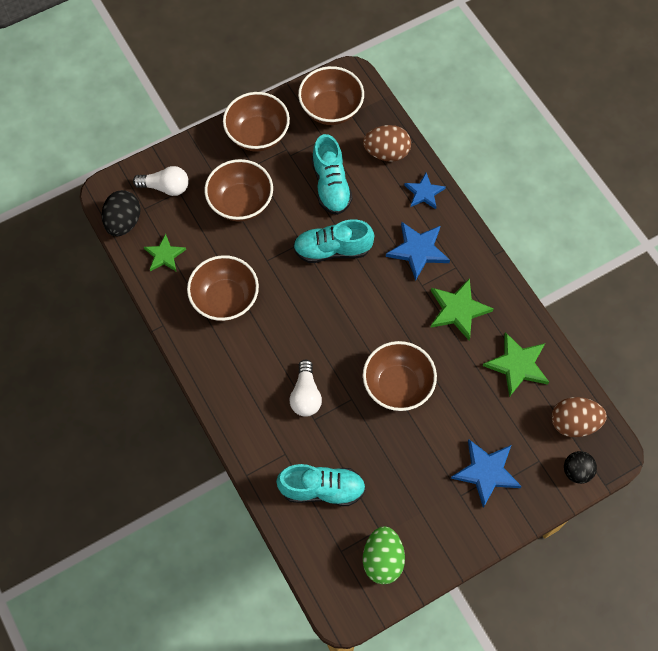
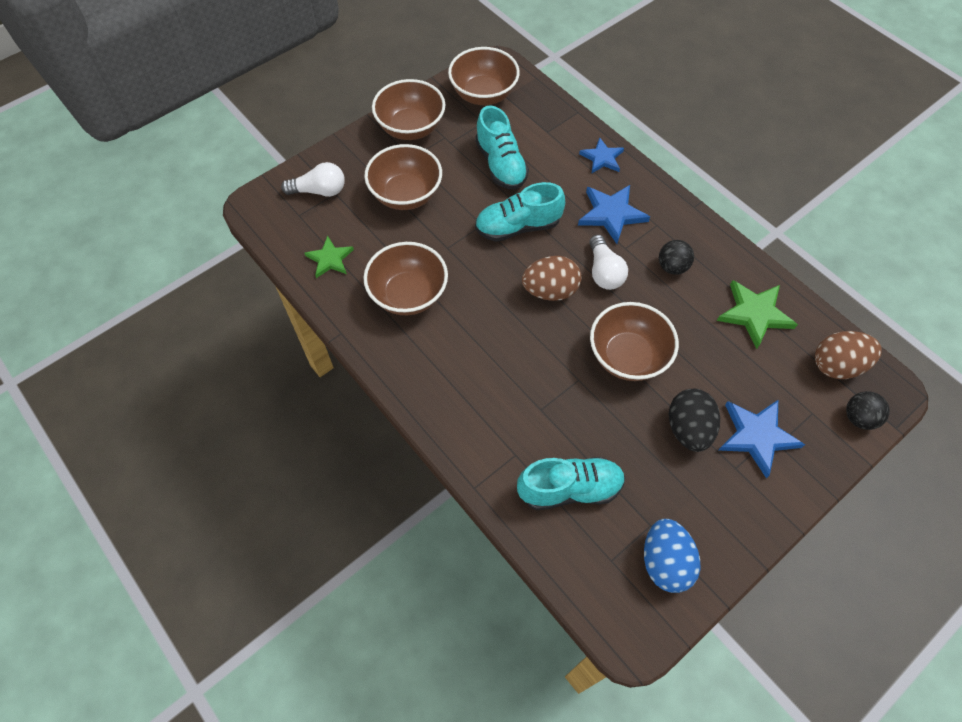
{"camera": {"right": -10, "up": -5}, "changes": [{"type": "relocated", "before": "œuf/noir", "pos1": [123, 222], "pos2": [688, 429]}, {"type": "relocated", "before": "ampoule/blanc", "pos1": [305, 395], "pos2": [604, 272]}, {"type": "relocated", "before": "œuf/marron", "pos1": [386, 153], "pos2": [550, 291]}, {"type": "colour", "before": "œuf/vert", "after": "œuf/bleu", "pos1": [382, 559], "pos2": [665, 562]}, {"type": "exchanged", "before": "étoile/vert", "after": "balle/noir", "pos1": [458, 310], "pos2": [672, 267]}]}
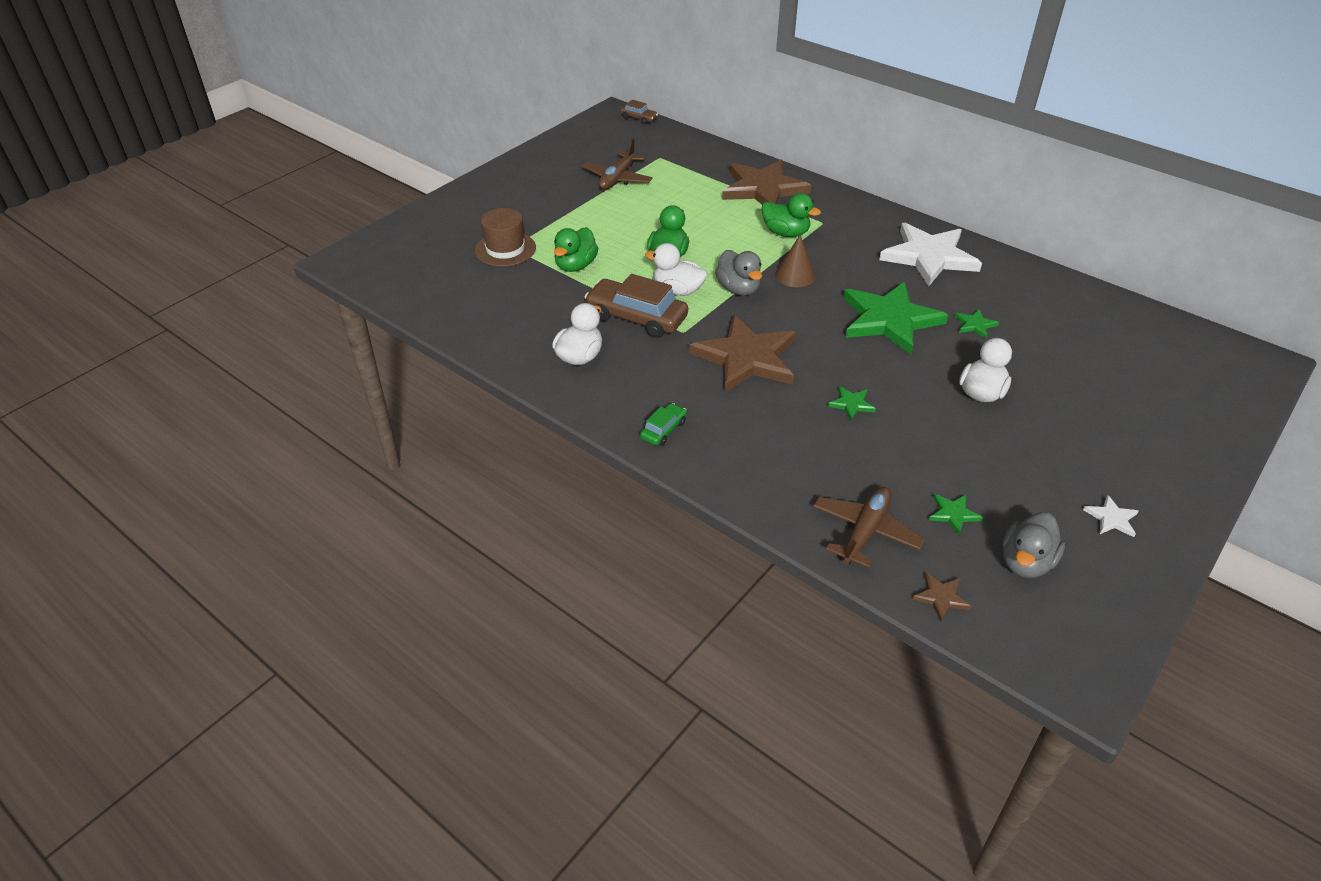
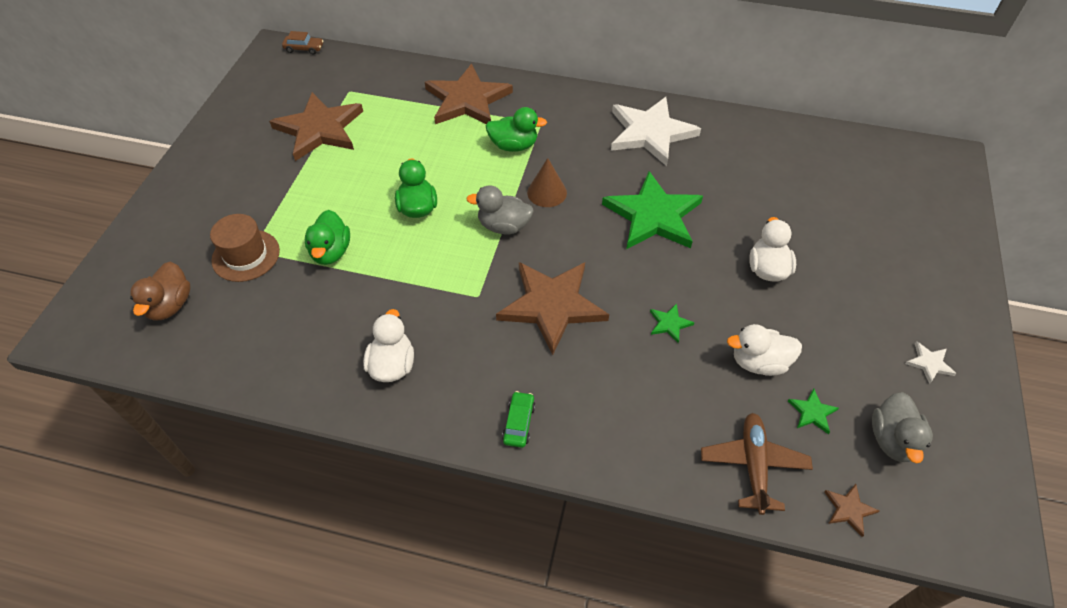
{"camera": {"right": -25, "up": 10}, "changes": [{"type": "exchanged", "before": "avion/marron", "after": "étoile/marron", "pos1": [617, 178], "pos2": [319, 129]}, {"type": "missing", "before": "voiture/marron", "pos1": [636, 317]}, {"type": "relocated", "before": "canard/blanc", "pos1": [678, 290], "pos2": [759, 362]}, {"type": "spun", "before": "canard/gris", "pos1": [738, 289], "pos2": [504, 226], "turn": 150}, {"type": "missing", "before": "étoile/vert", "pos1": [975, 325]}, {"type": "appeared", "after": "canard/marron", "pos2": [170, 305]}]}
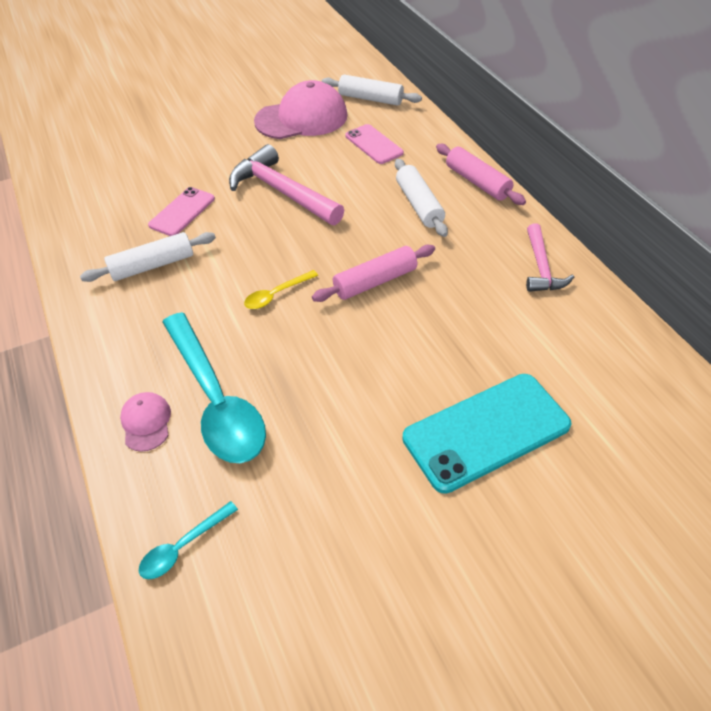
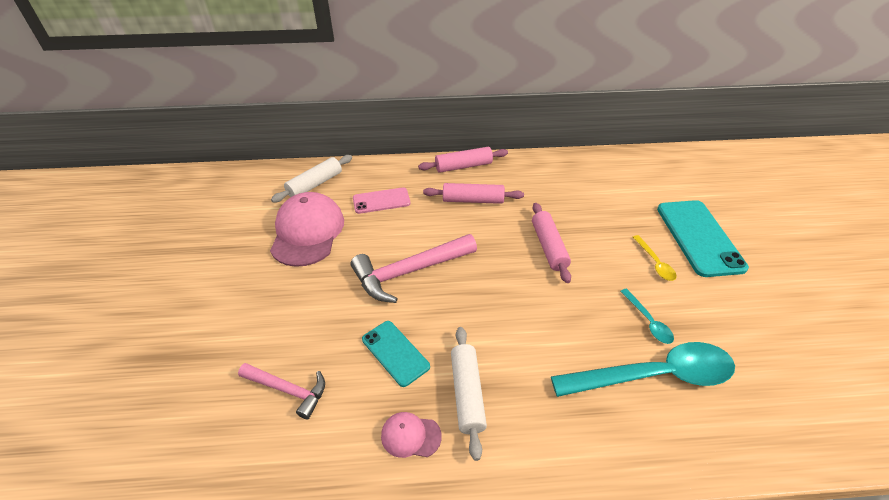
{"camera": {"right": -70, "up": -5}, "changes": [{"type": "relocated", "before": "casquette/rose", "pos1": [146, 422], "pos2": [410, 436]}, {"type": "relocated", "before": "cuillère/turquoise", "pos1": [183, 546], "pos2": [648, 321]}, {"type": "colour", "before": "téléphone/rose", "after": "téléphone/turquoise", "pos1": [182, 212], "pos2": [395, 353]}, {"type": "relocated", "before": "cuillère/jaune", "pos1": [276, 295], "pos2": [655, 263]}, {"type": "colour", "before": "rouleau à pâtisserie/blanc", "after": "rouleau à pâtisserie/rose", "pos1": [419, 205], "pos2": [473, 200]}, {"type": "relocated", "before": "marteau/rose", "pos1": [541, 267], "pos2": [288, 390]}]}
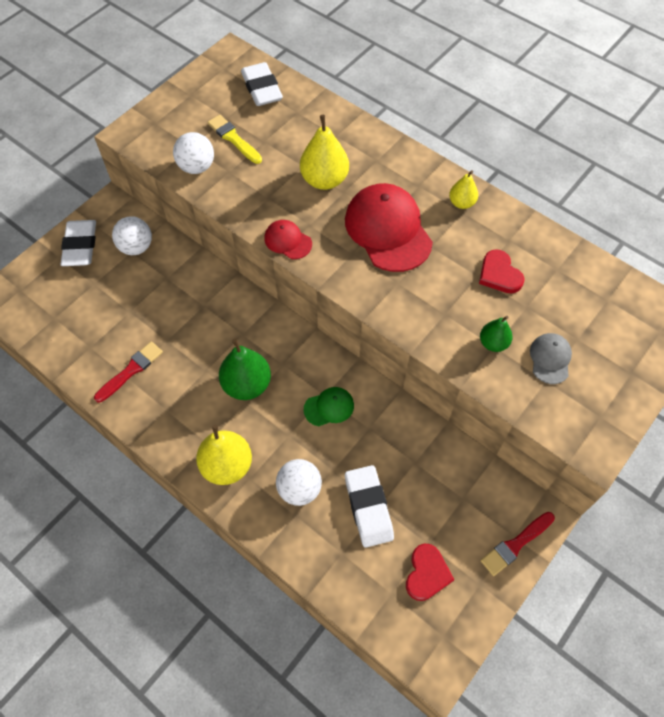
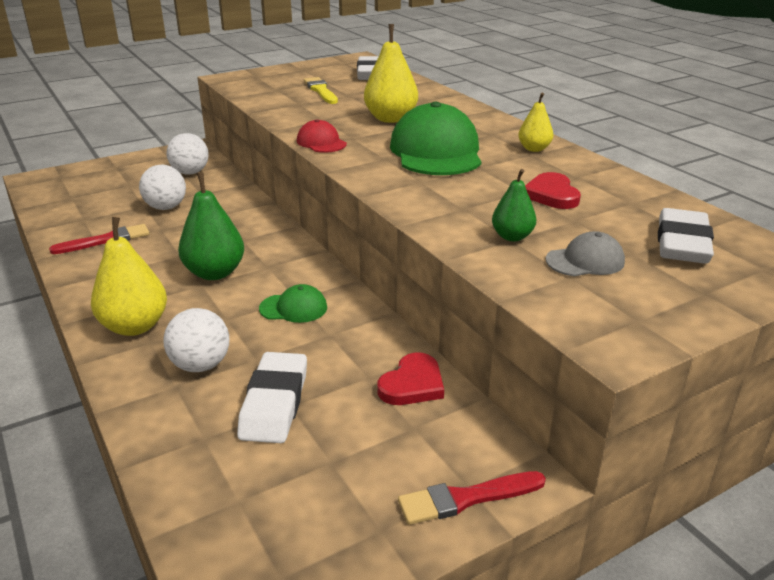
{"camera": {"right": 20, "up": -30}, "changes": [{"type": "relocated", "before": "gomme/blanc", "pos1": [80, 246], "pos2": [682, 244]}, {"type": "relocated", "before": "balle/blanc", "pos1": [196, 167], "pos2": [166, 207]}, {"type": "colour", "before": "casquette/rouge", "after": "casquette/vert", "pos1": [388, 230], "pos2": [436, 152]}, {"type": "relocated", "before": "cœur/rouge", "pos1": [427, 573], "pos2": [412, 384]}, {"type": "spun", "before": "casquette/gris", "pos1": [550, 359], "pos2": [585, 261], "turn": 45}]}
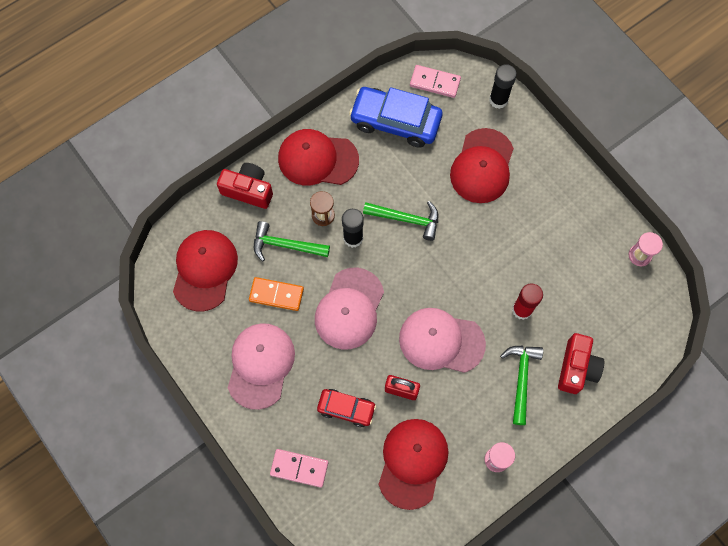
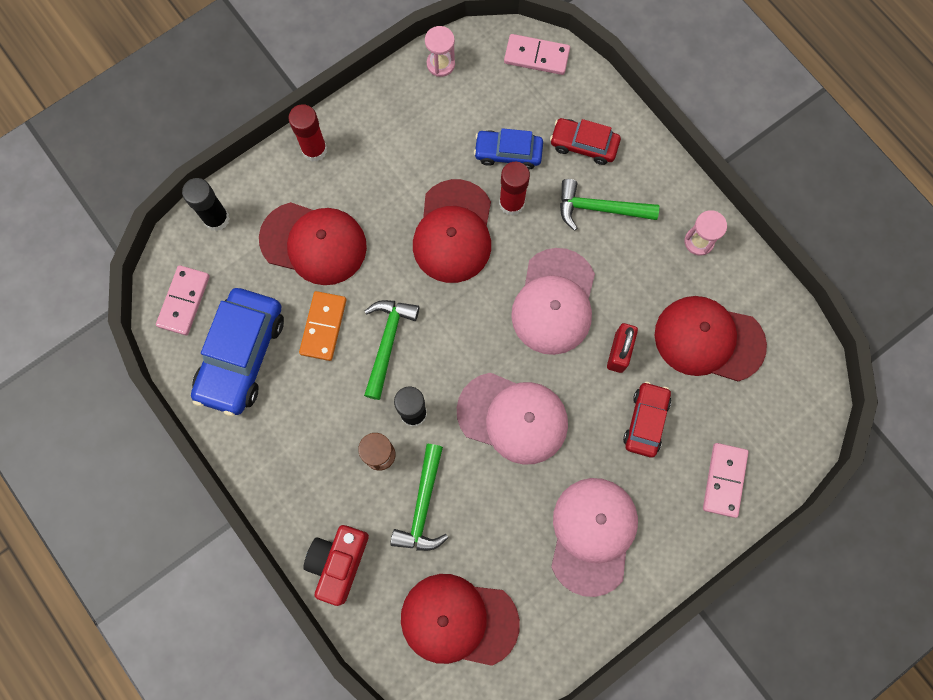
{"camera": {"right": -90, "up": 5}, "changes": [{"type": "spun", "before": "casquette/rose", "pos1": [260, 365], "pos2": [592, 535], "turn": 90}, {"type": "relocated", "before": "domino/orange", "pos1": [276, 295], "pos2": [323, 327]}, {"type": "relocated", "before": "casquette/rouge", "pos1": [317, 159], "pos2": [453, 232]}, {"type": "exchanged", "before": "appareil photo/rouge", "after": "voiture/rouge", "pos1": [576, 368], "pos2": [584, 145]}, {"type": "appeared", "after": "bâton de colle/rouge", "pos2": [314, 150]}, {"type": "appeared", "after": "voiture/bleu", "pos2": [508, 153]}, {"type": "appeared", "after": "domino/rose", "pos2": [536, 56]}]}
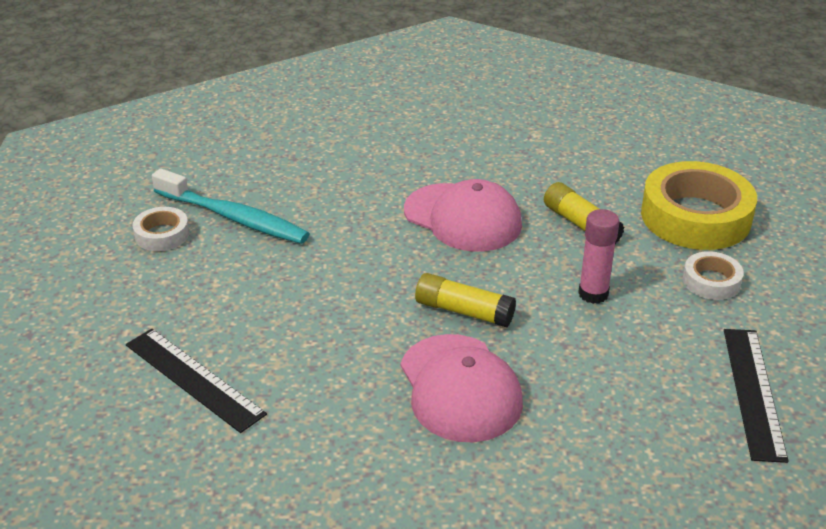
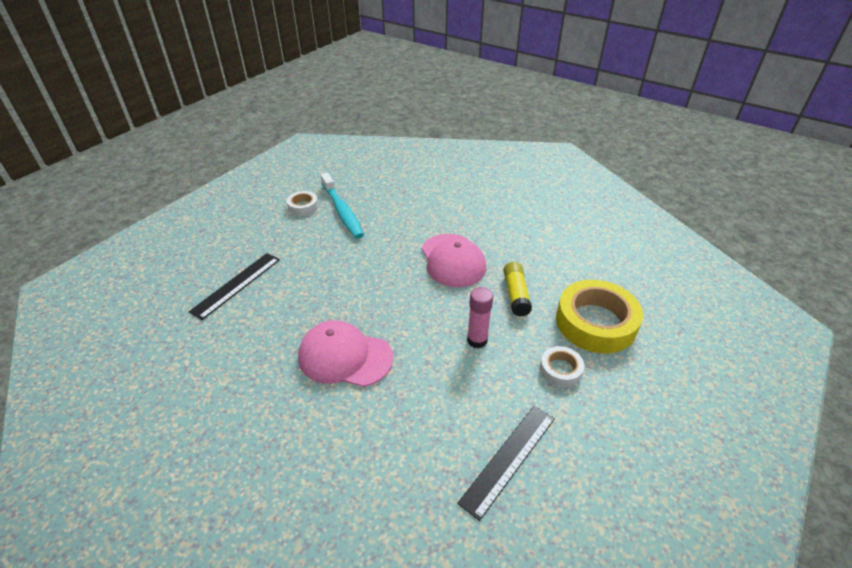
{"camera": {"right": 35, "up": 5}, "changes": [{"type": "spun", "before": "règle/noir", "pos1": [194, 379], "pos2": [236, 285], "turn": 45}, {"type": "spun", "before": "casquette/rose", "pos1": [460, 388], "pos2": [345, 357], "turn": 90}, {"type": "missing", "before": "bâton de colle/jaune", "pos1": [463, 311]}]}
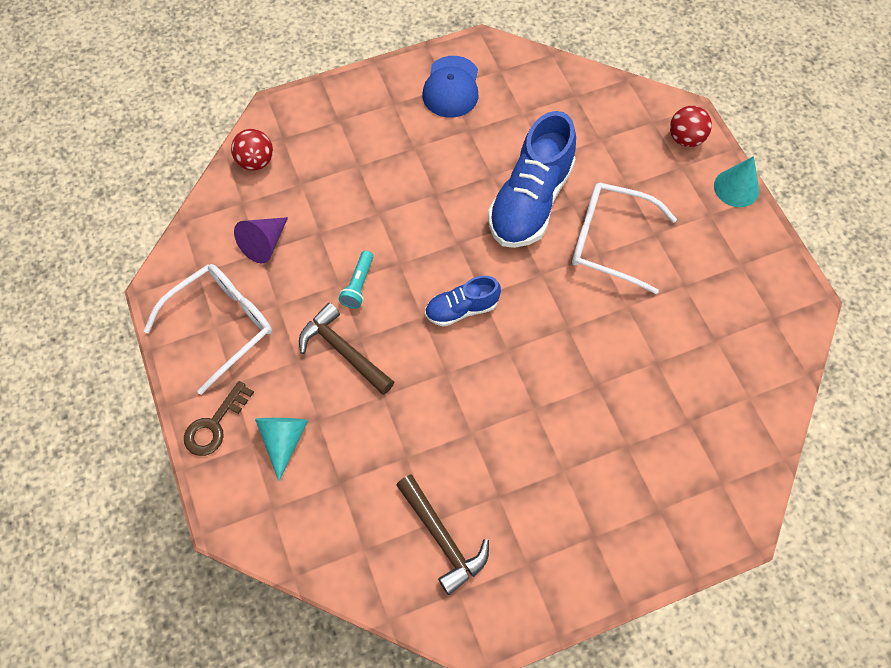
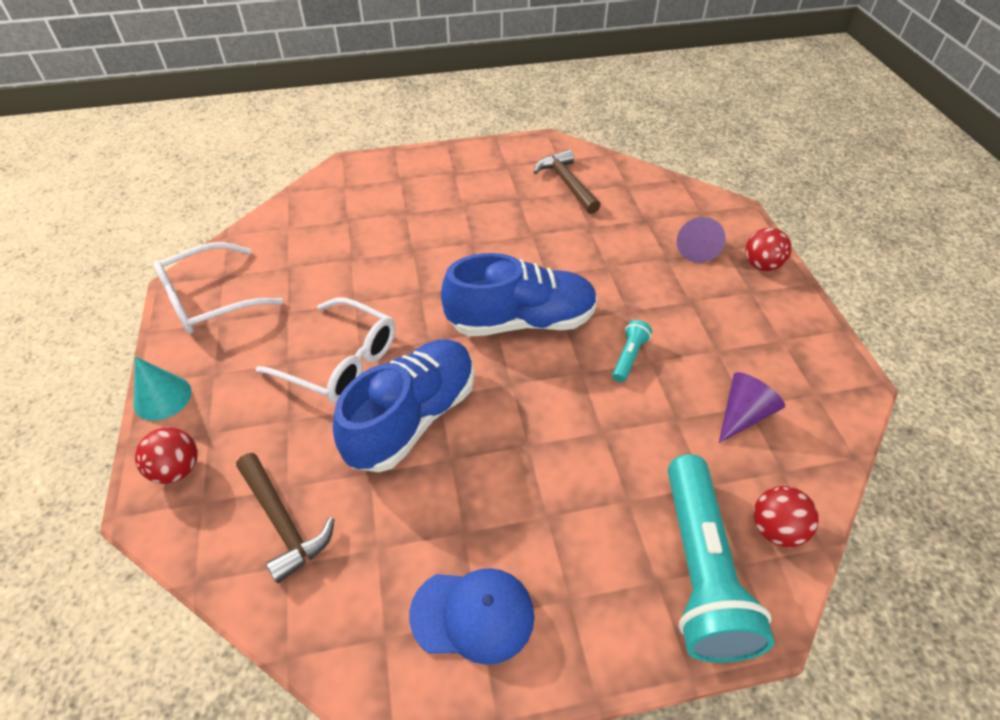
{"camera": {"right": -170, "up": -15}, "changes": [{"type": "relocated", "before": "lunettes/blanc", "pos1": [220, 325], "pos2": [210, 299]}, {"type": "exchanged", "before": "clé/marron", "after": "balle/rouge", "pos1": [215, 425], "pos2": [761, 265]}, {"type": "colour", "before": "cône/turquoise", "after": "cône/violet", "pos1": [284, 440], "pos2": [696, 248]}, {"type": "relocated", "before": "marteau/marron", "pos1": [343, 351], "pos2": [283, 522]}, {"type": "spun", "before": "casquette/bleu", "pos1": [451, 87], "pos2": [473, 615], "turn": 75}, {"type": "size", "before": "chaussure/bleu", "pos1": [461, 309], "pos2": [521, 321], "scale": 1.89}, {"type": "appeared", "after": "lampe de poche/turquoise", "pos2": [700, 569]}]}
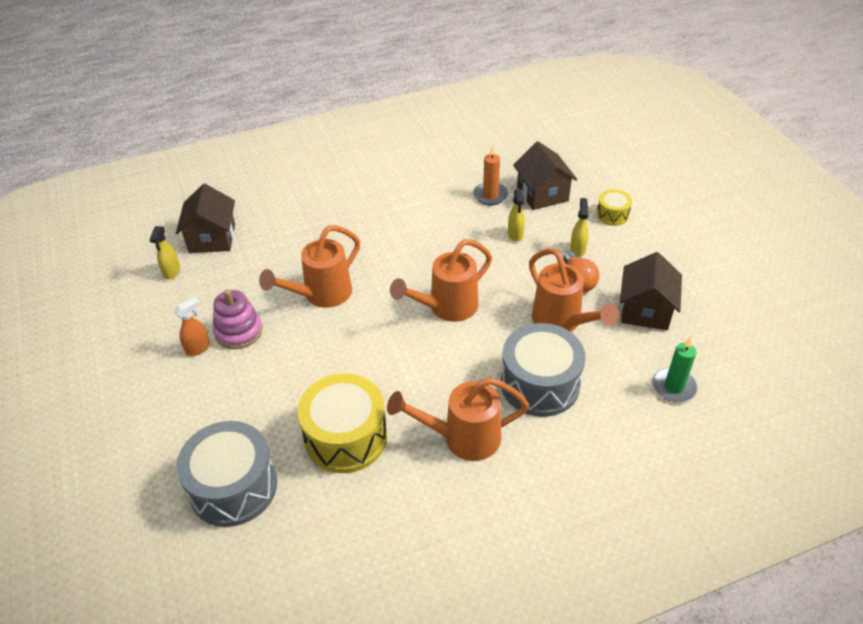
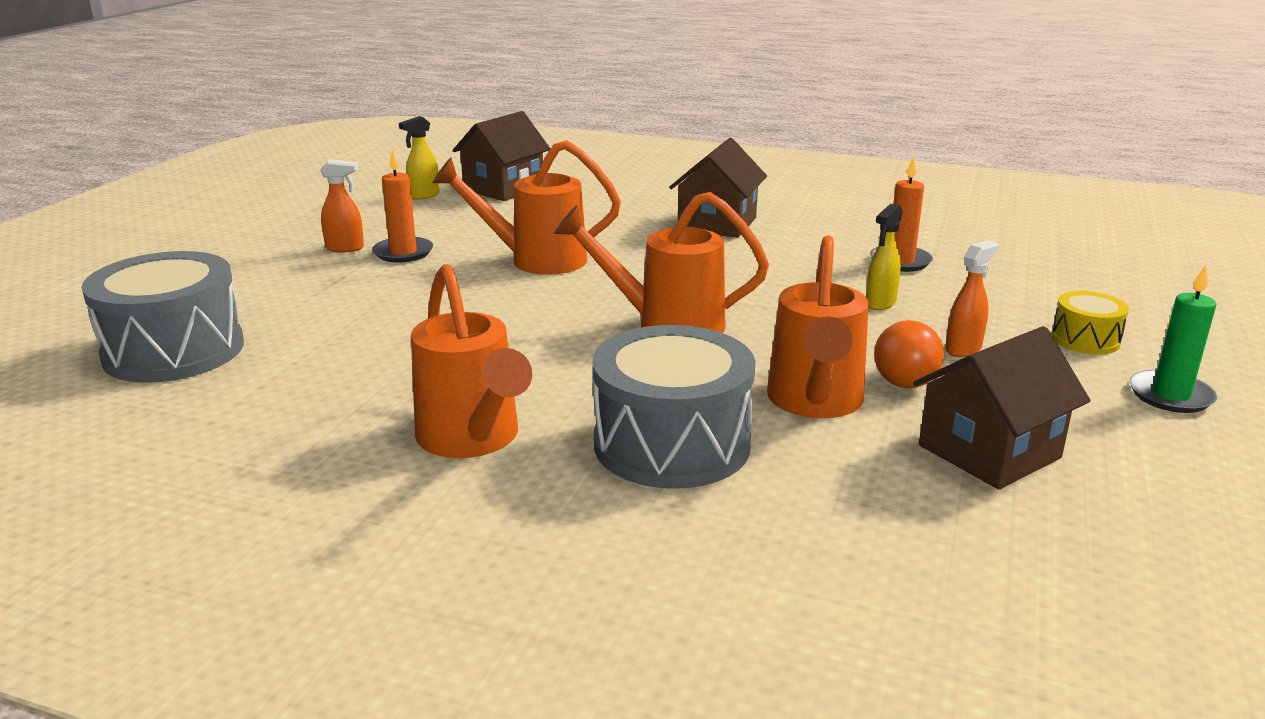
{"camera": {"right": 40, "up": -20}, "changes": [{"type": "exchanged", "before": "jouet à empiler/rose", "after": "bougie/orange", "pos1": [238, 331], "pos2": [403, 252]}, {"type": "missing", "before": "tambour/jaune", "pos1": [346, 437]}, {"type": "spun", "before": "arrosoir/orange", "pos1": [463, 438], "pos2": [472, 439], "turn": -150}, {"type": "relocated", "before": "maison/marron", "pos1": [542, 194], "pos2": [717, 224]}, {"type": "colour", "before": "vaporisateur/jaune", "after": "vaporisateur/orange", "pos1": [577, 249], "pos2": [963, 349]}, {"type": "relocated", "before": "bougie/vert", "pos1": [673, 387], "pos2": [1170, 395]}]}
